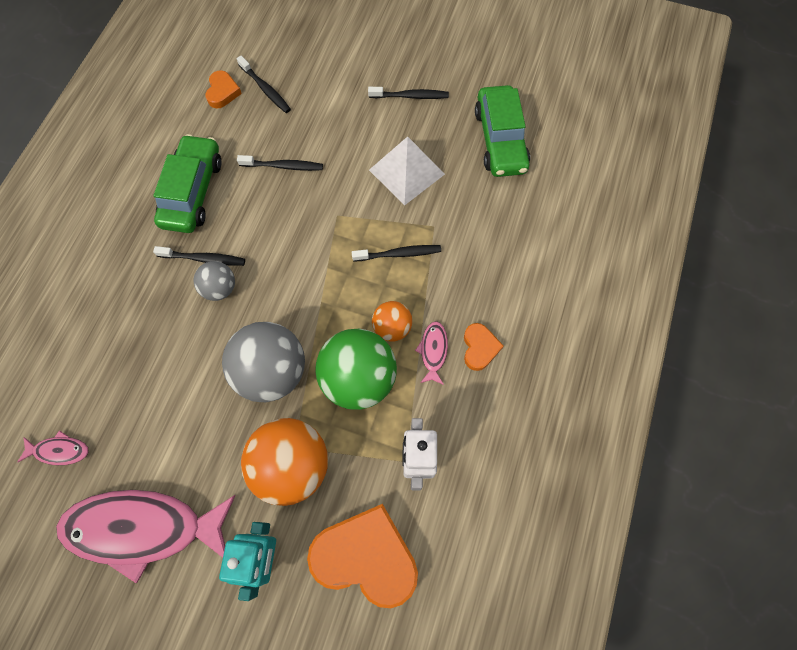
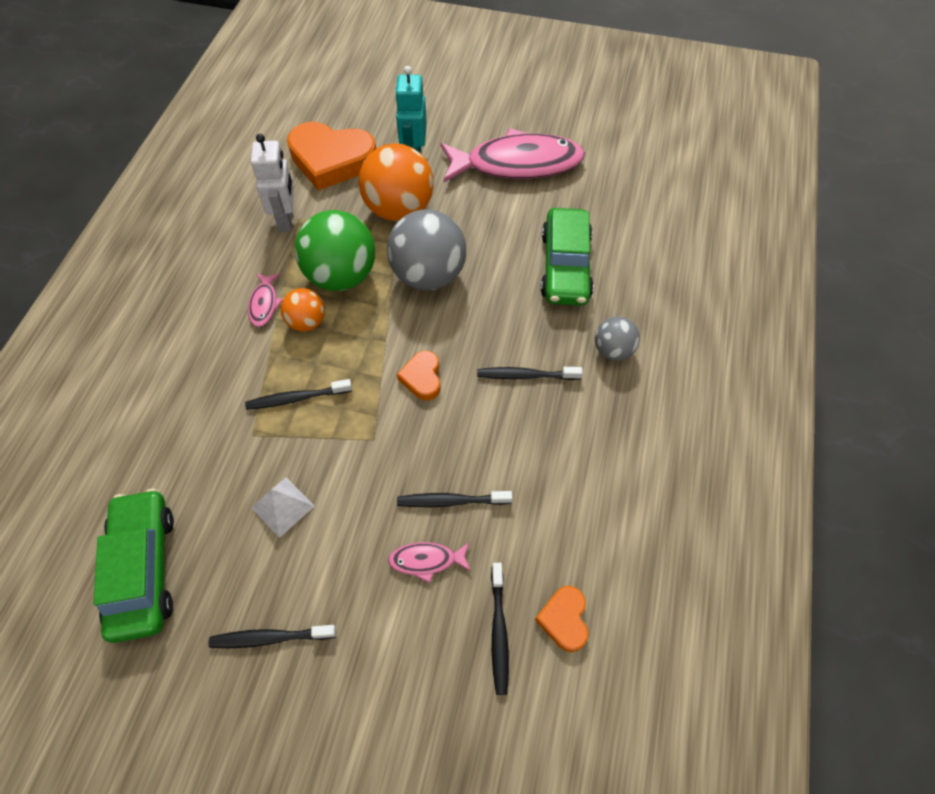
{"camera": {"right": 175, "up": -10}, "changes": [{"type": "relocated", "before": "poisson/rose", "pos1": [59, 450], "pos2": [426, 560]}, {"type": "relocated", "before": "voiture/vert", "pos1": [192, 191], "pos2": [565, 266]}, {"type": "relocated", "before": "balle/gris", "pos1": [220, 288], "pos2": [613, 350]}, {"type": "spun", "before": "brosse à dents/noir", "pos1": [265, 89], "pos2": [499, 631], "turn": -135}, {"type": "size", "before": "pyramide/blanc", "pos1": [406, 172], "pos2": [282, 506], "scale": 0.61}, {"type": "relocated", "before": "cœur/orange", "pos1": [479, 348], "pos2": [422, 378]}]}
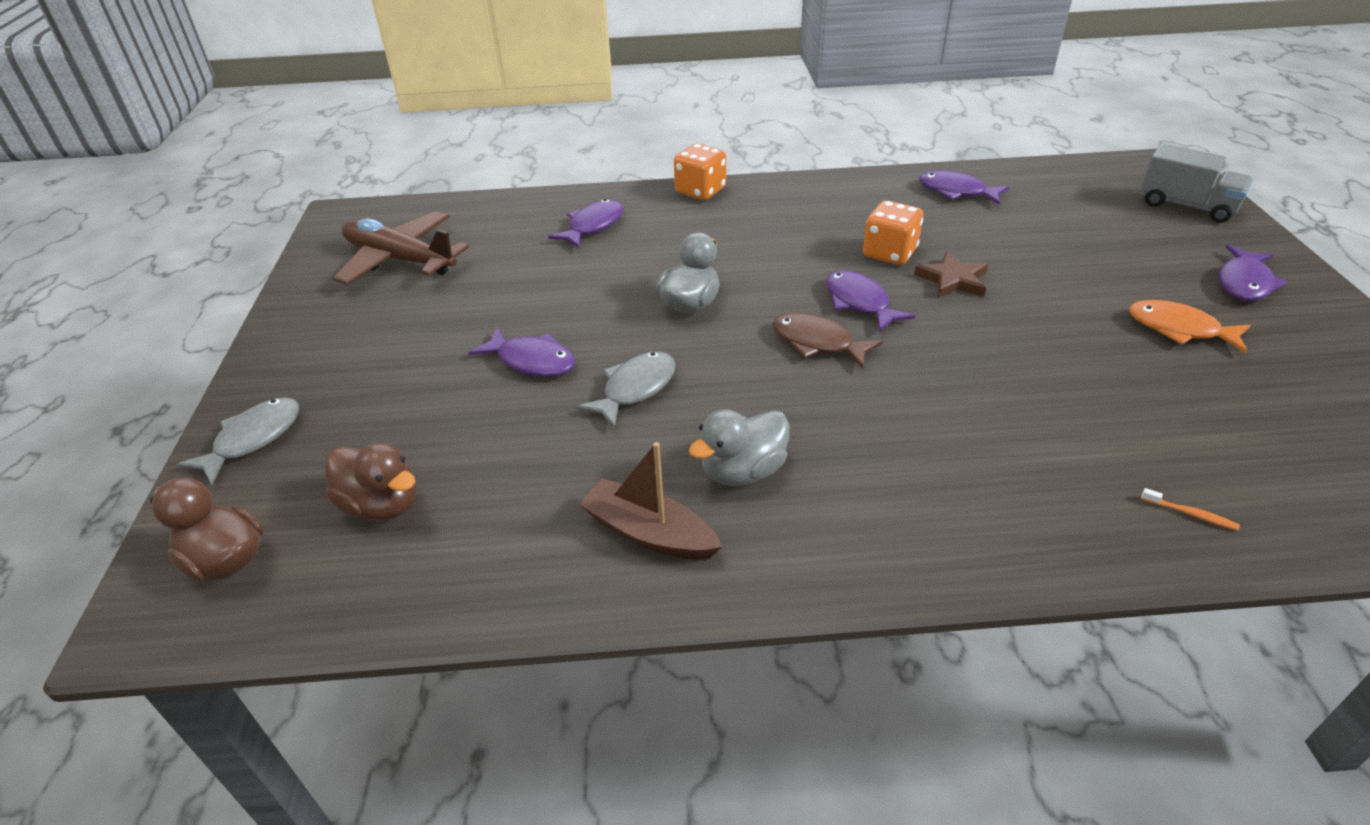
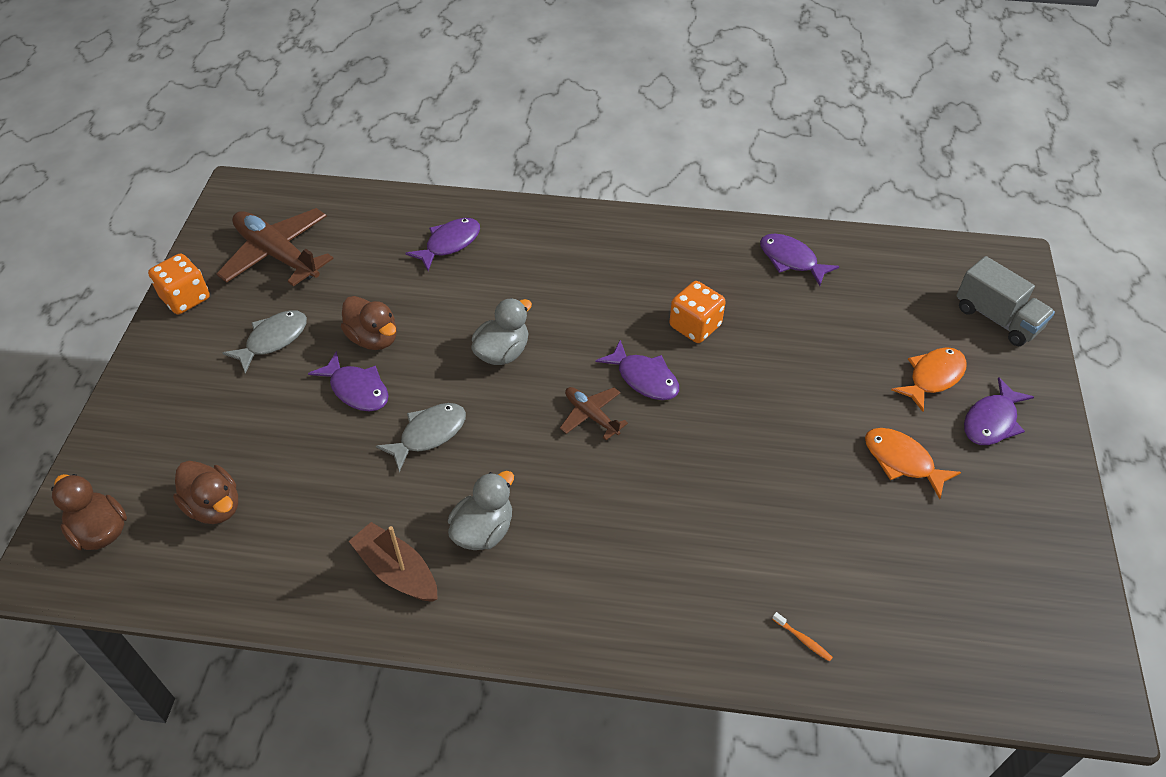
{"camera": {"right": 10, "up": 10}, "changes": [{"type": "relocated", "before": "poisson/gris", "pos1": [253, 439], "pos2": [273, 340]}, {"type": "relocated", "before": "dé/orange", "pos1": [700, 191], "pos2": [185, 298]}, {"type": "spun", "before": "canard/gris", "pos1": [742, 471], "pos2": [483, 530], "turn": 150}, {"type": "exchanged", "before": "poisson/marron", "after": "avion/marron", "pos1": [817, 343], "pos2": [591, 415]}, {"type": "spun", "before": "poisson/violet", "pos1": [859, 302], "pos2": [644, 378], "turn": 150}, {"type": "missing", "before": "étoile/marron", "pos1": [953, 280]}, {"type": "appeared", "after": "canard/marron", "pos2": [373, 338]}, {"type": "appeared", "after": "poisson/orange", "pos2": [933, 377]}]}
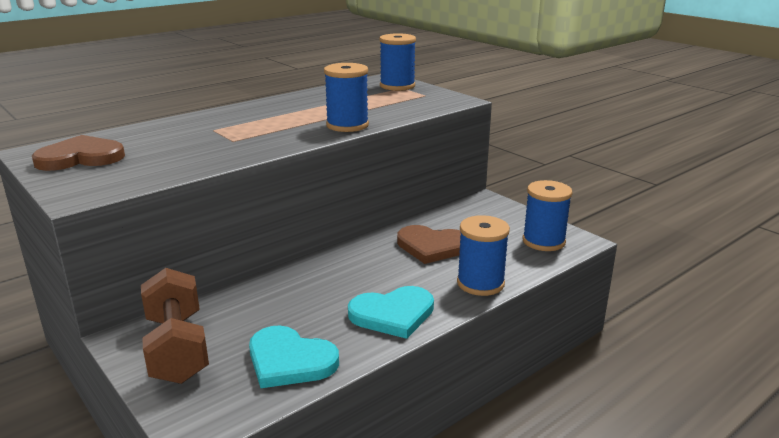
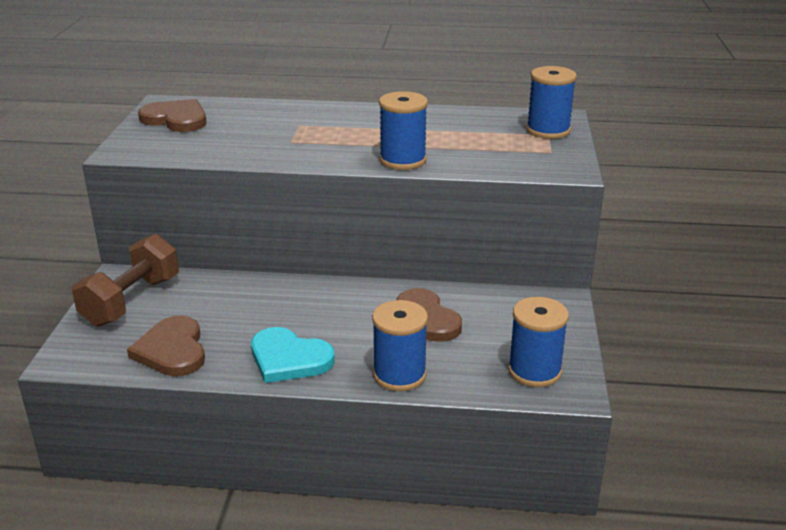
{"camera": {"right": 45, "up": 5}, "changes": [{"type": "colour", "before": "cœur/turquoise", "after": "cœur/marron", "pos1": [290, 360], "pos2": [172, 350]}]}
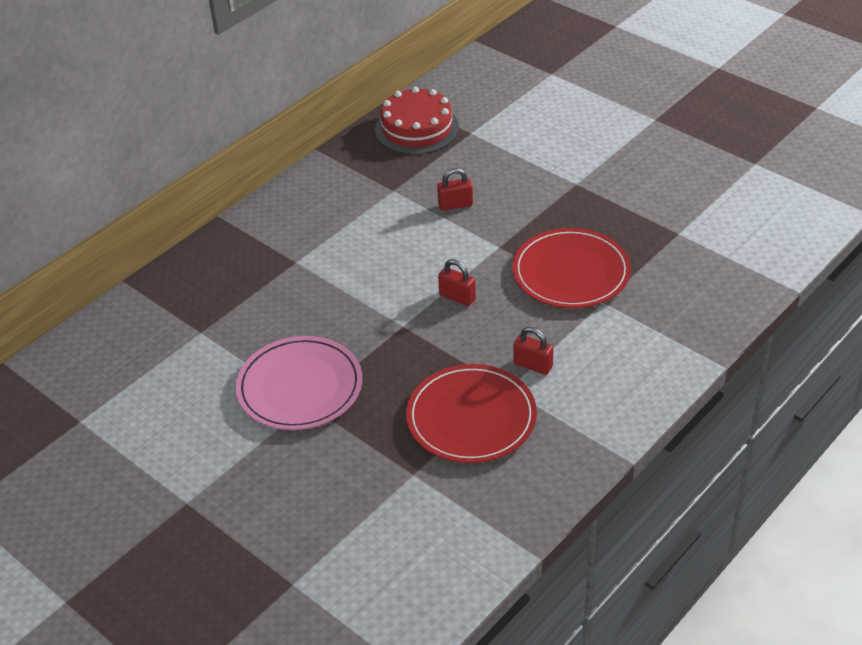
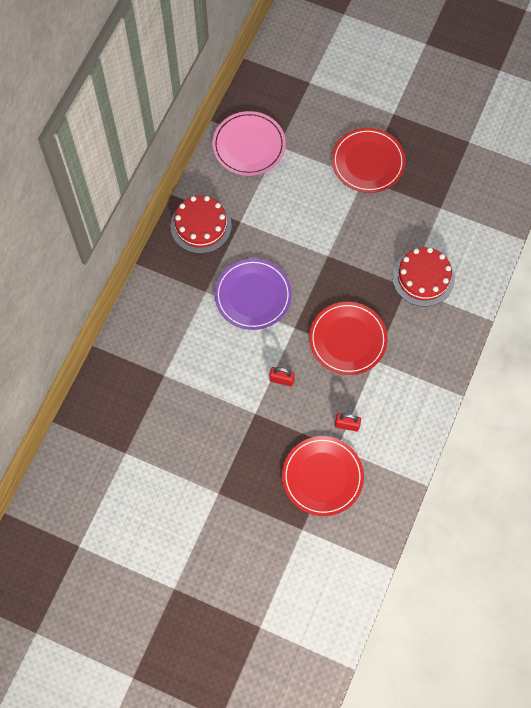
{"camera": {"right": -20, "up": 25}, "changes": [{"type": "relocated", "before": "assiette/rose", "pos1": [300, 387], "pos2": [249, 145]}, {"type": "exchanged", "before": "cadenas/rouge", "after": "assiette/violet", "pos1": [455, 205], "pos2": [253, 295]}, {"type": "appeared", "after": "assiette/rouge", "pos2": [368, 162]}, {"type": "appeared", "after": "gâteau/rouge", "pos2": [423, 277]}]}
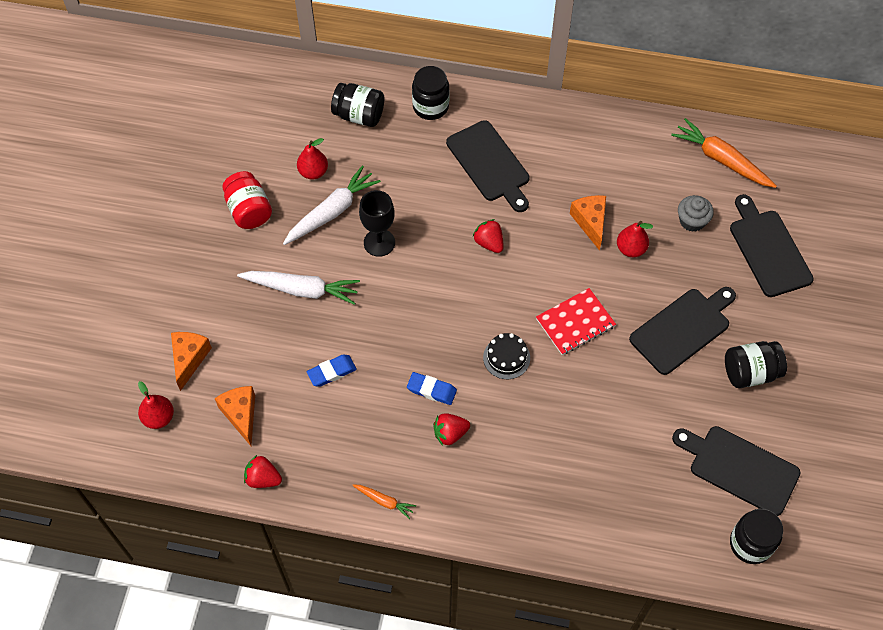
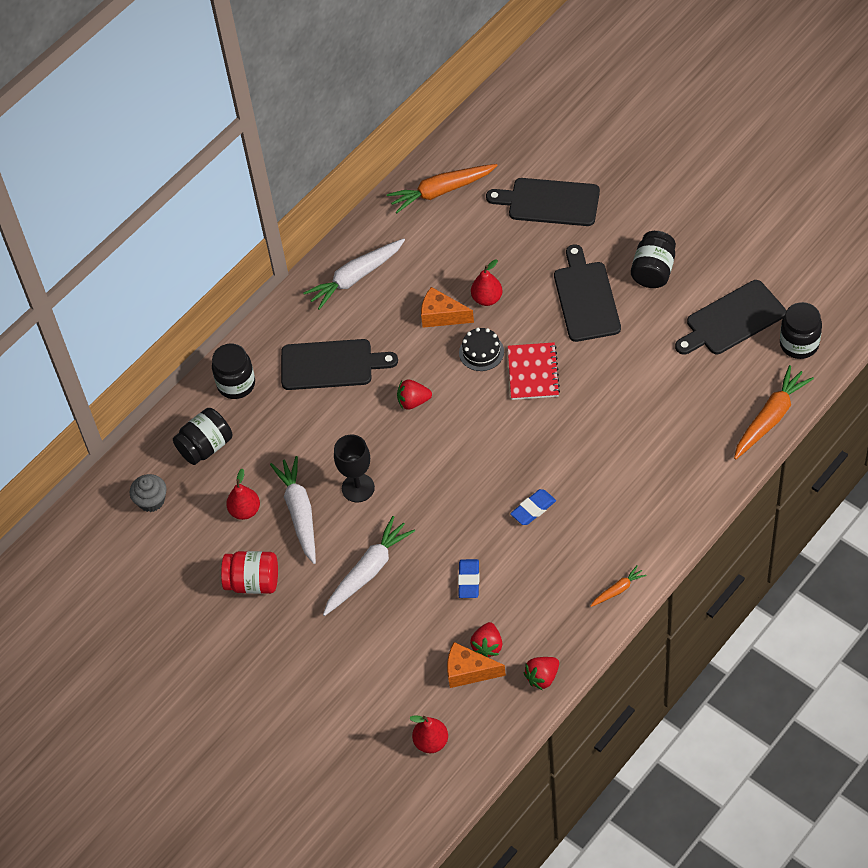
{"camera": {"right": -55, "up": -5}, "changes": [{"type": "missing", "before": "fromage/orange", "pos1": [189, 359]}, {"type": "relocated", "before": "fraise/rouge", "pos1": [450, 433], "pos2": [487, 646]}, {"type": "relocated", "before": "gâteau/noir", "pos1": [506, 357], "pos2": [481, 352]}, {"type": "relocated", "before": "muffin/gris", "pos1": [692, 221], "pos2": [151, 501]}, {"type": "appeared", "after": "carotte/blanc", "pos2": [355, 277]}, {"type": "appeared", "after": "carotte/orange", "pos2": [770, 418]}]}
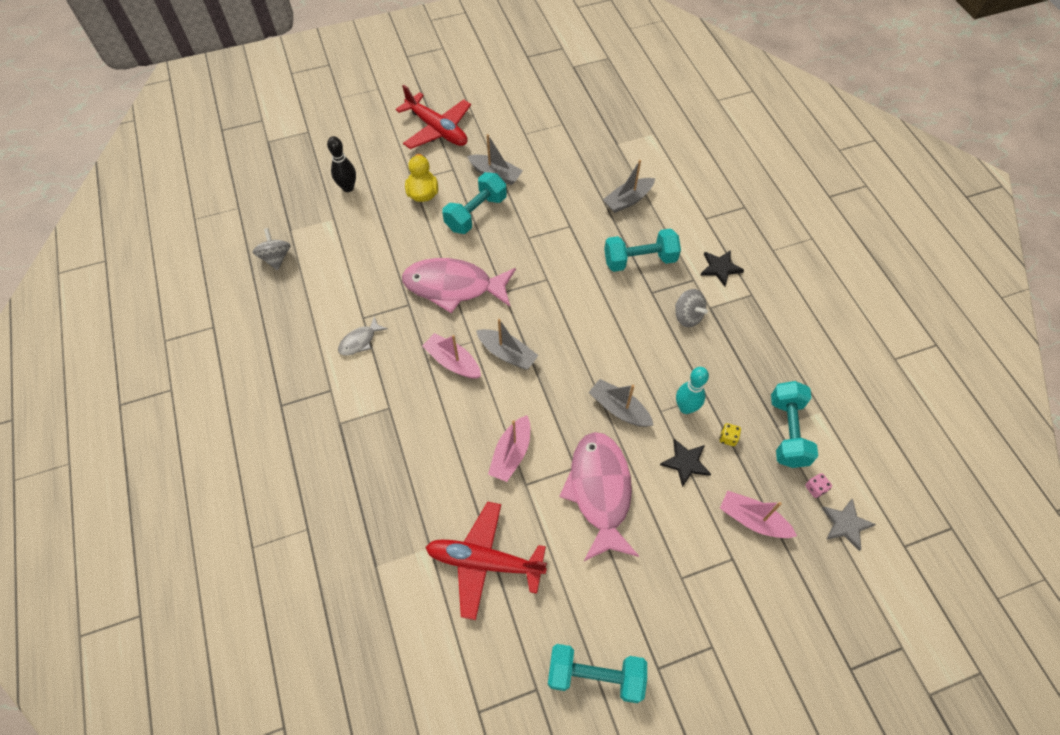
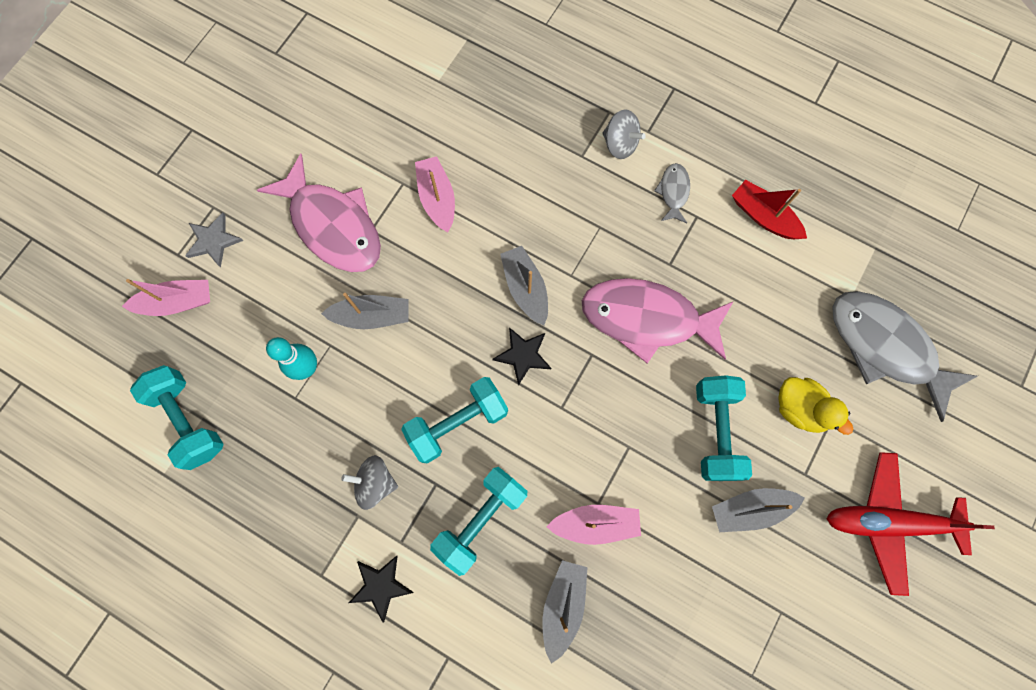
{"camera": {"right": 140, "up": 15}, "changes": [{"type": "relocated", "before": "toupie/gris", "pos1": [276, 258], "pos2": [620, 144]}, {"type": "exchanged", "before": "quille/noir", "after": "poisson/gris", "pos1": [348, 187], "pos2": [885, 347]}, {"type": "spun", "before": "poisson/rose", "pos1": [453, 287], "pos2": [647, 319], "turn": -135}, {"type": "relocated", "before": "bateau/rose", "pos1": [453, 362], "pos2": [595, 524]}, {"type": "missing", "before": "avion/rouge", "pos1": [484, 562]}, {"type": "spun", "before": "bateau/gris", "pos1": [507, 354], "pos2": [525, 288], "turn": 75}, {"type": "relocated", "before": "haltère/turquoise", "pos1": [595, 676], "pos2": [457, 423]}, {"type": "relocated", "before": "étoile/noir", "pos1": [685, 462], "pos2": [523, 355]}, {"type": "missing", "before": "dé/jaune", "pos1": [728, 438]}, {"type": "missing", "before": "dé/rose", "pos1": [815, 488]}, {"type": "relocated", "before": "étoile/gris", "pos1": [846, 524], "pos2": [213, 241]}, {"type": "appeared", "after": "bateau/rouge", "pos2": [763, 216]}]}
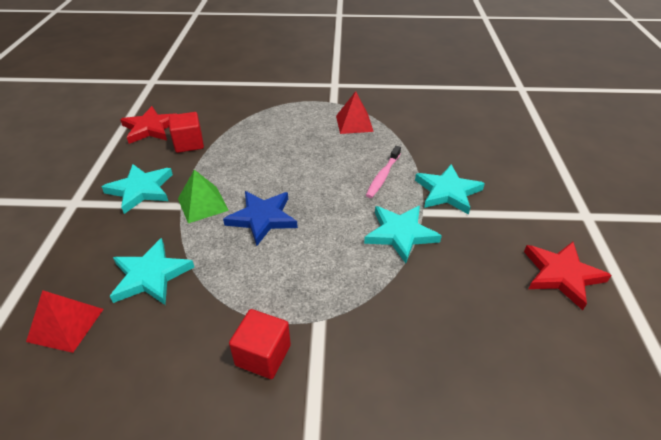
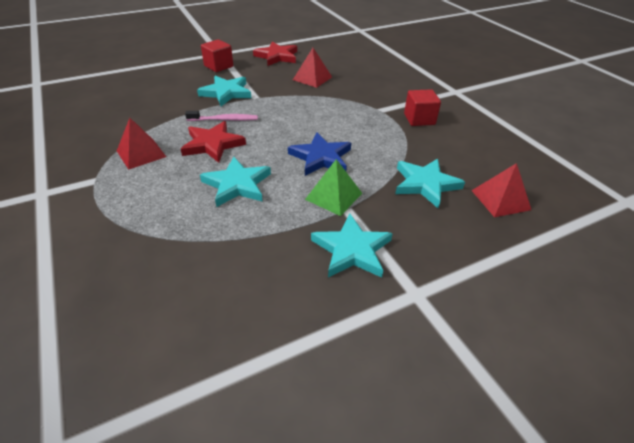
{"camera": {"right": -120, "up": 0}, "changes": [{"type": "relocated", "before": "étoile/rouge", "pos1": [150, 128], "pos2": [213, 144]}, {"type": "relocated", "before": "cube/rouge", "pos1": [189, 143], "pos2": [218, 66]}, {"type": "relocated", "before": "étoile/turquoise", "pos1": [400, 234], "pos2": [237, 184]}, {"type": "appeared", "after": "pyramide/rouge", "pos2": [312, 78]}]}
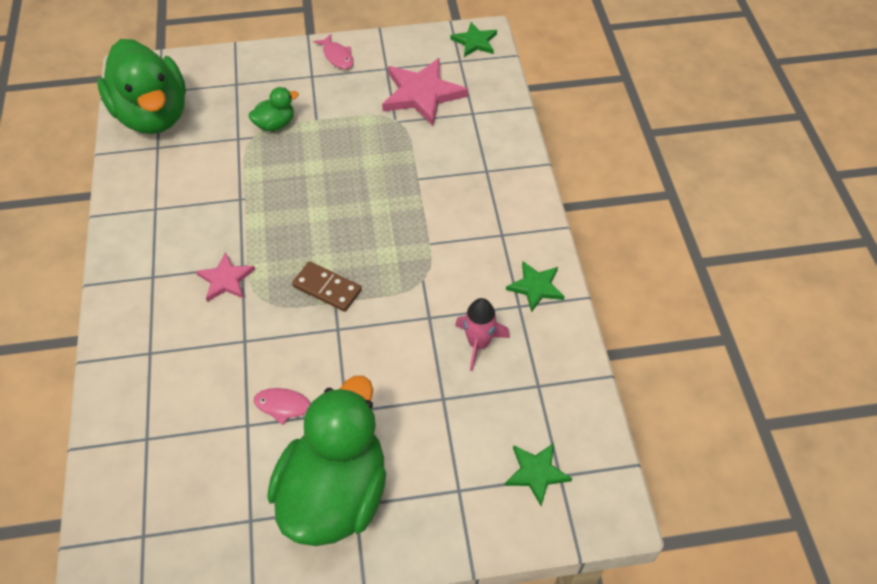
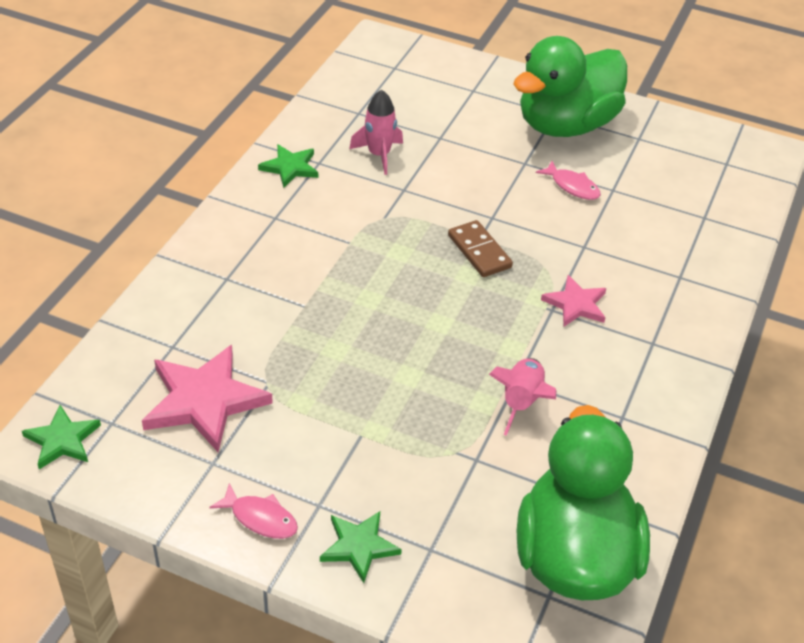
{"camera": {"right": -150, "up": -10}, "changes": [{"type": "missing", "before": "canard/vert", "pos1": [275, 124]}, {"type": "spun", "before": "poisson/rose", "pos1": [337, 56], "pos2": [260, 518], "turn": 120}, {"type": "relocated", "before": "étoile/vert", "pos1": [536, 473], "pos2": [359, 546]}, {"type": "appeared", "after": "fusée/rose", "pos2": [521, 402]}]}
